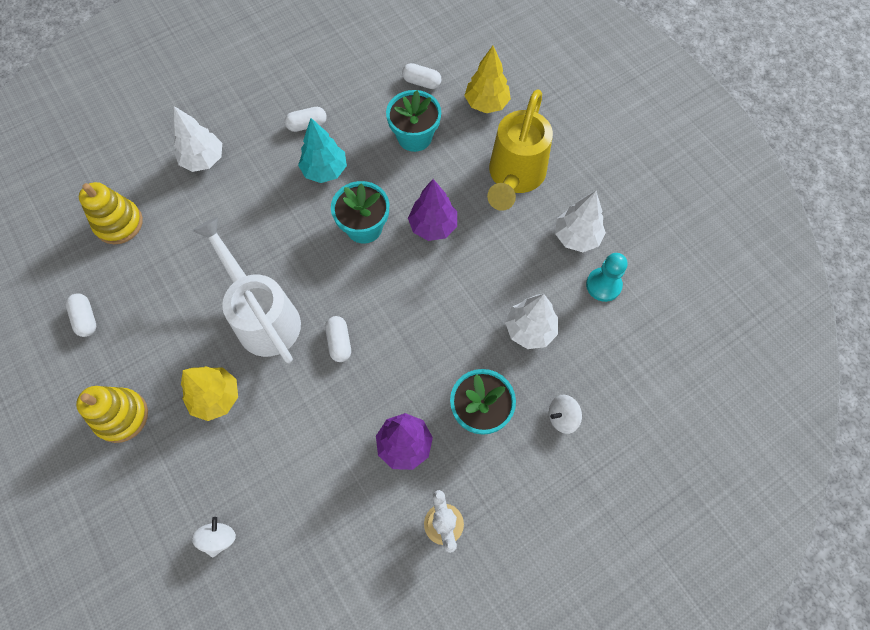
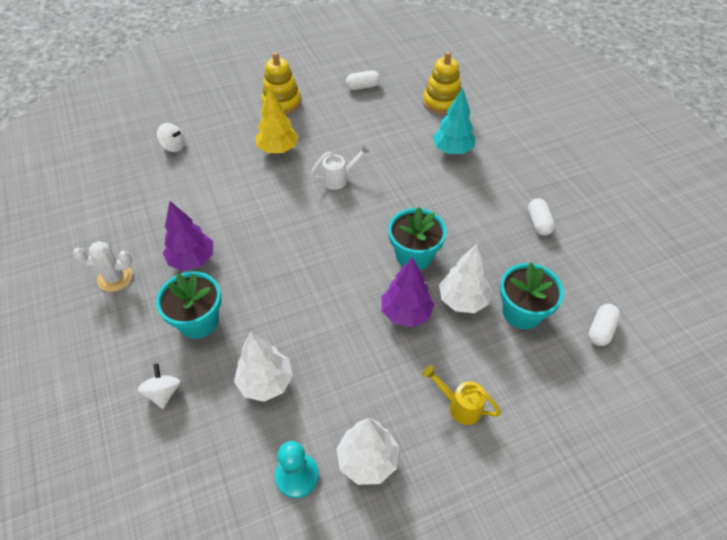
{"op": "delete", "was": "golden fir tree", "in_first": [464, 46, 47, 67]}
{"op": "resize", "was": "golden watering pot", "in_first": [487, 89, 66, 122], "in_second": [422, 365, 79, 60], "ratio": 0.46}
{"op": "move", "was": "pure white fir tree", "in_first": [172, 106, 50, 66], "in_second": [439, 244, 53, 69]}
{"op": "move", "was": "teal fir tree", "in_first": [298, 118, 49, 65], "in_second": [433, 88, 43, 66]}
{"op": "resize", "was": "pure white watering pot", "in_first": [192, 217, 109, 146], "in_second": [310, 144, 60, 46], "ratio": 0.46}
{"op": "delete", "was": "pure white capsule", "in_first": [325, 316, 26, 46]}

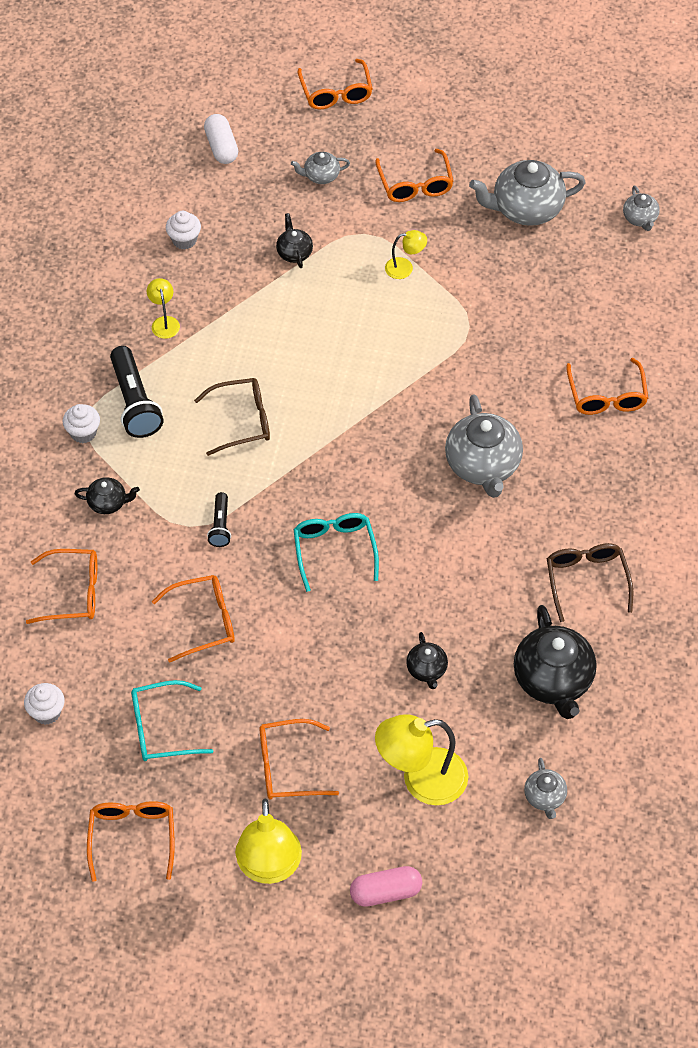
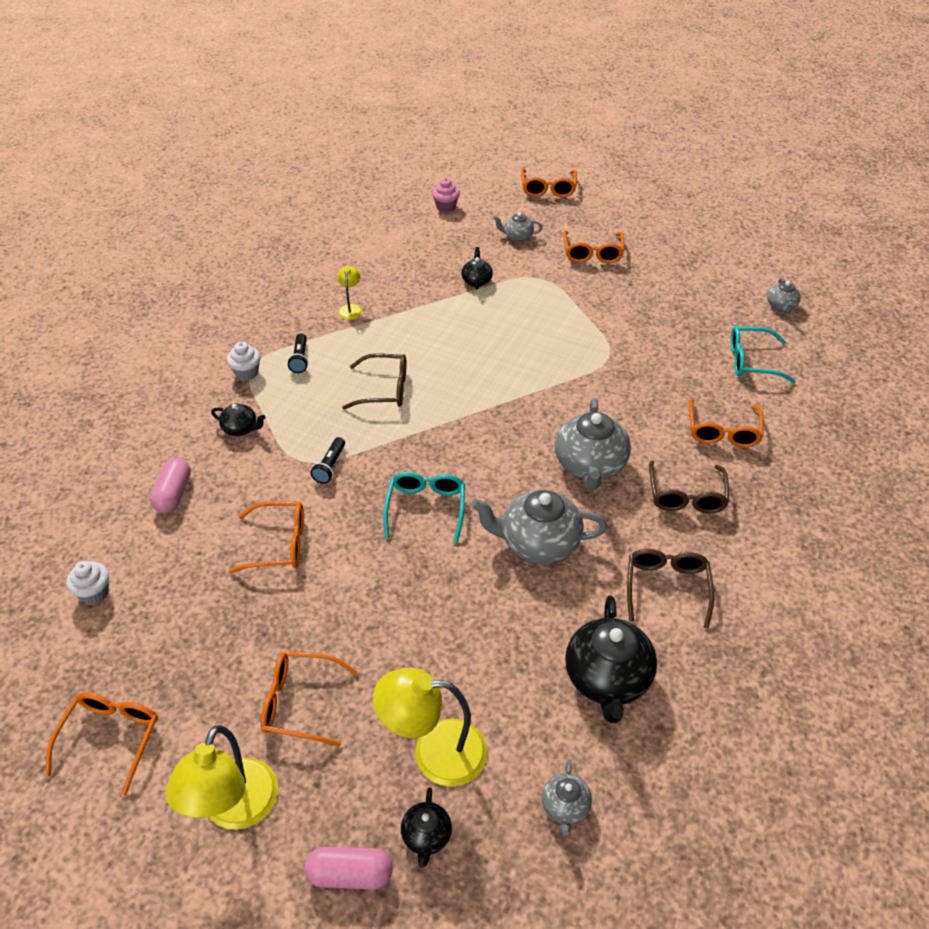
{"op": "replace", "was": "pure white capsule", "now": "rose-pink cupcake", "in_first": [204, 114, 34, 50], "in_second": [432, 178, 28, 35]}
{"op": "move", "was": "grey china teapot", "in_first": [469, 160, 117, 66], "in_second": [471, 490, 137, 74]}
{"op": "delete", "was": "pure white cupcake", "in_first": [166, 211, 35, 38]}
{"op": "delete", "was": "golden reading lamp", "in_first": [385, 230, 42, 49]}
{"op": "resize", "was": "jet-black torch", "in_first": [110, 346, 54, 92], "in_second": [287, 333, 21, 40], "ratio": 0.55}
{"op": "replace", "was": "orange-coloured eyeglasses", "now": "rose-pink capsule", "in_first": [26, 549, 71, 75], "in_second": [150, 458, 41, 55]}
{"op": "move", "was": "jet-black china teapot", "in_first": [406, 632, 42, 57], "in_second": [401, 787, 51, 81]}
{"op": "move", "was": "teal eyeglasses", "in_first": [131, 680, 82, 81], "in_second": [730, 326, 65, 57]}
{"op": "insert", "now": "brown eyeglasses", "in_second": [649, 461, 81, 52]}

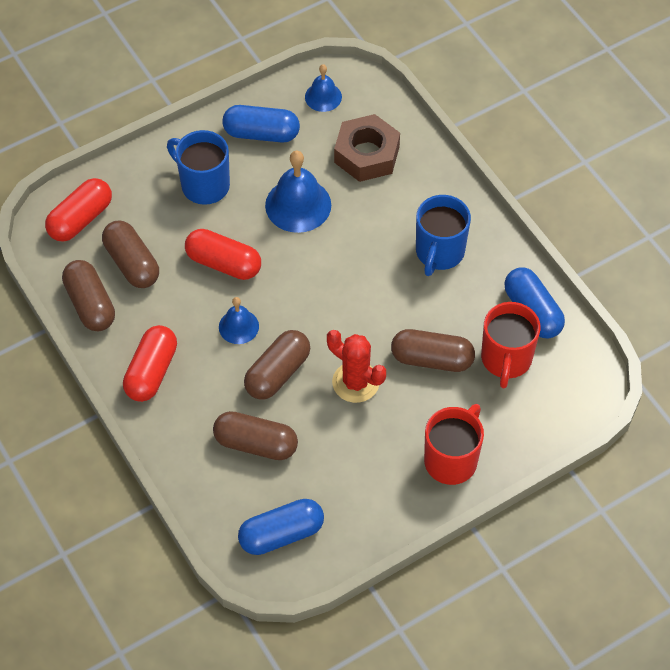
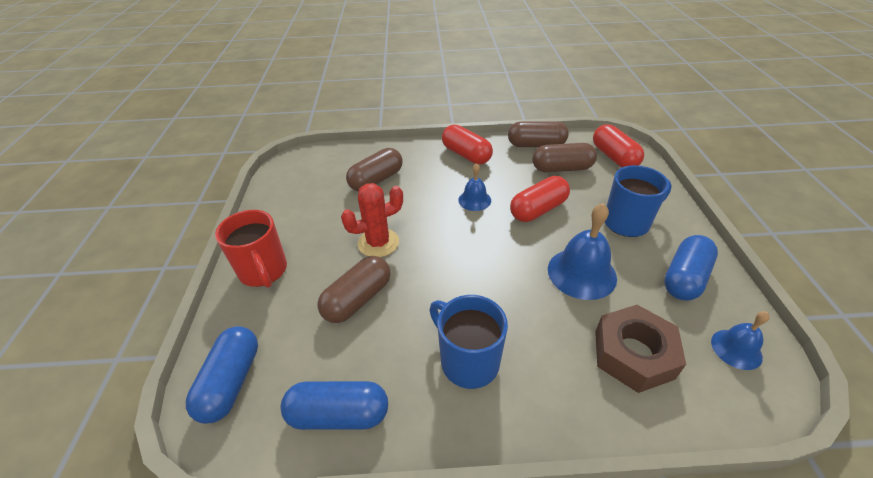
{"op": "delete", "was": "crimson tea mug", "in_first": [481, 302, 60, 86]}
{"op": "delete", "was": "brown capsule", "in_first": [244, 330, 66, 70]}
{"op": "move", "was": "royal blue capsule", "in_first": [238, 499, 86, 56], "in_second": [186, 326, 72, 98]}

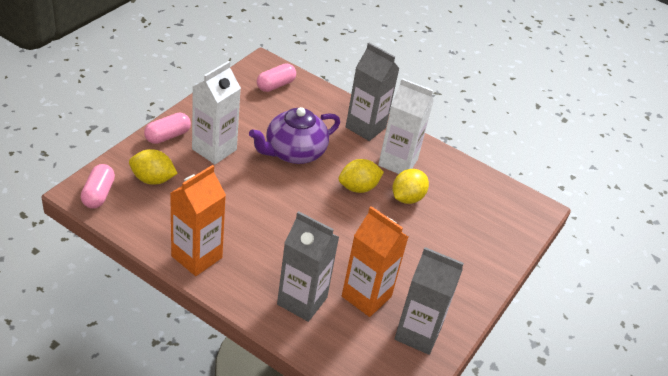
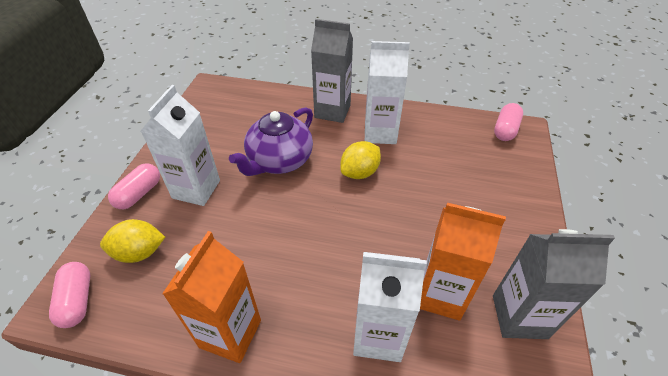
{"op": "move", "was": "rose-pink capsule", "in_first": [257, 63, 39, 29], "in_second": [494, 103, 29, 38]}
{"op": "delete", "was": "golden citrus fruit", "in_first": [392, 169, 37, 35]}
{"op": "recolor", "was": "grey juice carton", "now": "pure white juice carton", "in_first": [277, 211, 62, 111], "in_second": [353, 252, 74, 110]}

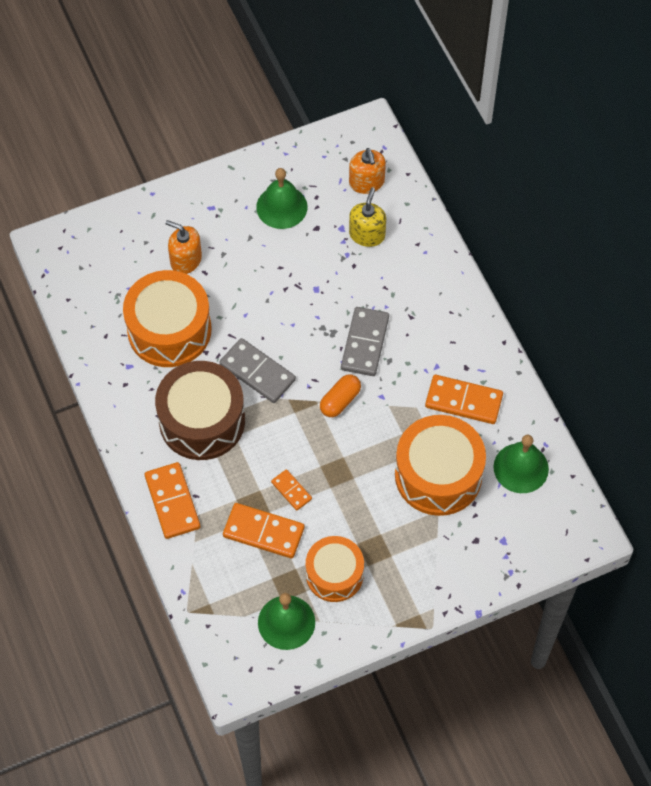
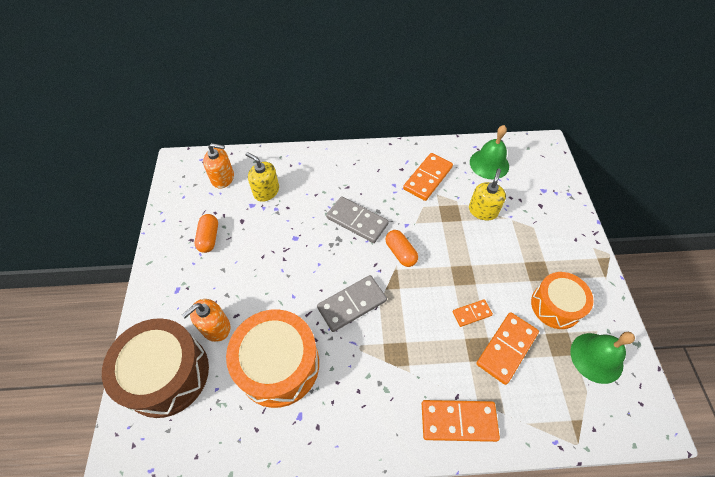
{"op": "replace", "was": "leaf-green hand bell", "now": "orange-coloured capsule", "in_first": [256, 168, 52, 61], "in_second": [195, 214, 23, 39]}
{"op": "move", "was": "brown drum", "in_first": [155, 361, 90, 99], "in_second": [102, 318, 107, 100]}
{"op": "replace", "was": "orange-coloured drum", "now": "golden pump bottle", "in_first": [395, 415, 91, 101], "in_second": [469, 169, 37, 51]}

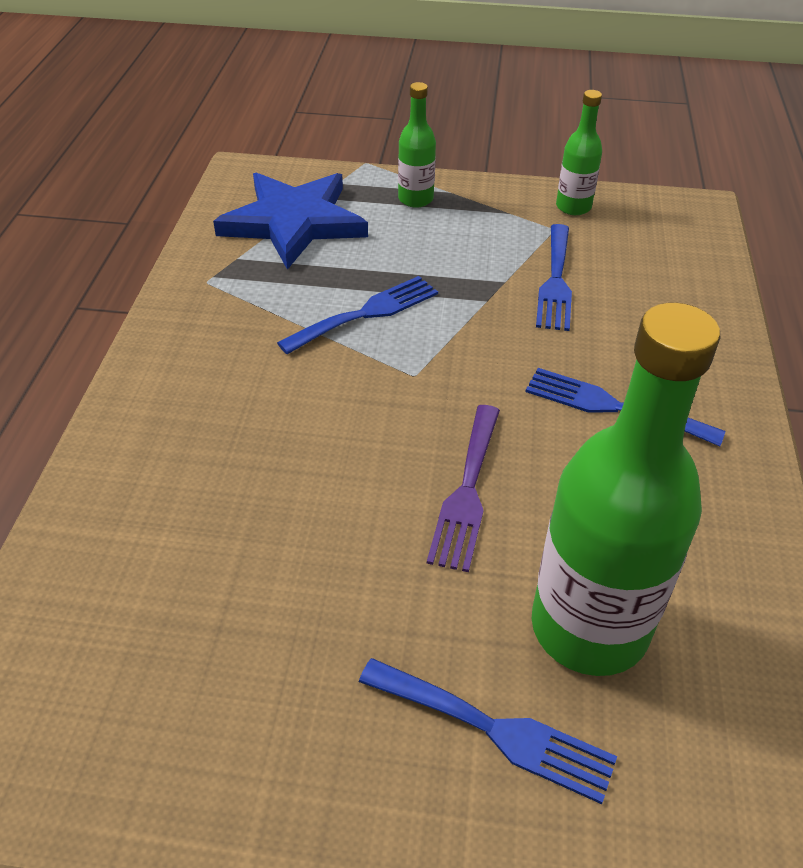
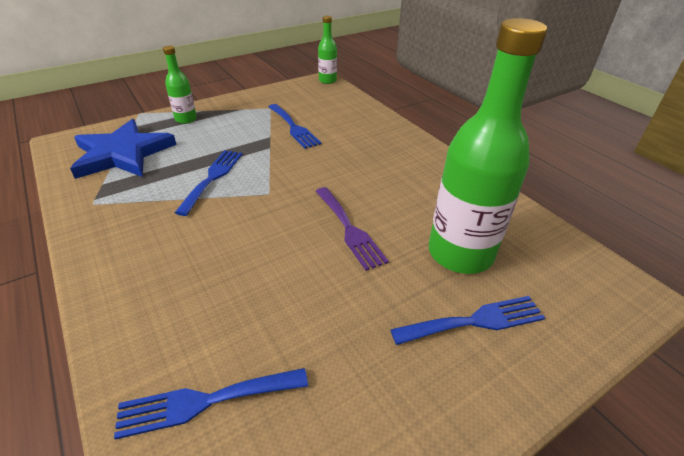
{"op": "move", "was": "leaf-green drink bottle", "in_first": [556, 90, 46, 125], "in_second": [318, 15, 19, 69]}
{"op": "move", "was": "royal blue fork", "in_first": [525, 368, 200, 78], "in_second": [114, 368, 194, 72]}

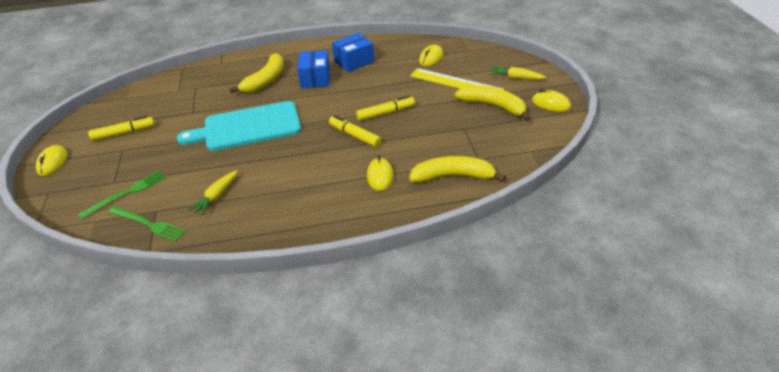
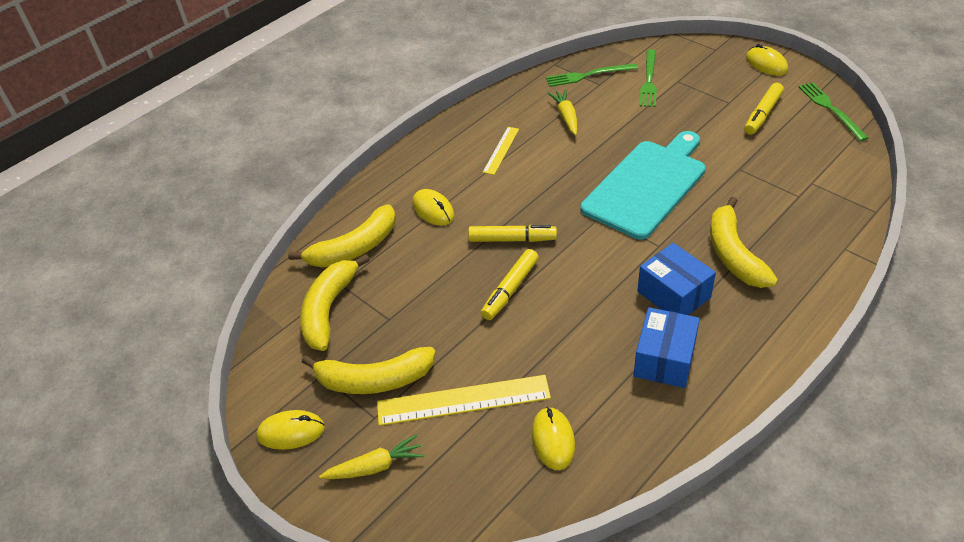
{"op": "insert", "now": "leaf-green fork", "in_second": [799, 82, 69, 59]}
{"op": "insert", "now": "golden measuring stick", "in_second": [483, 127, 36, 48]}
{"op": "insert", "now": "golden banana fruit", "in_second": [300, 254, 70, 97]}

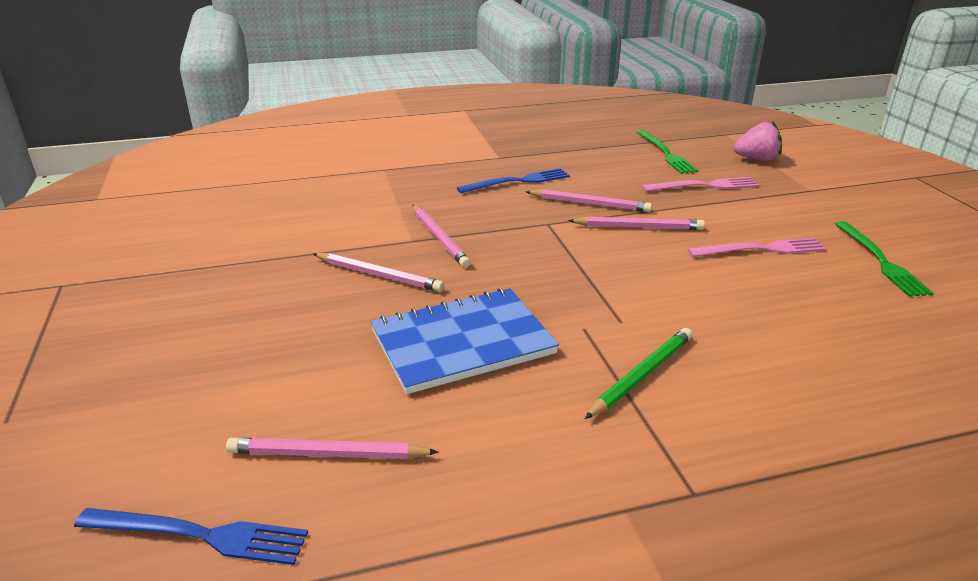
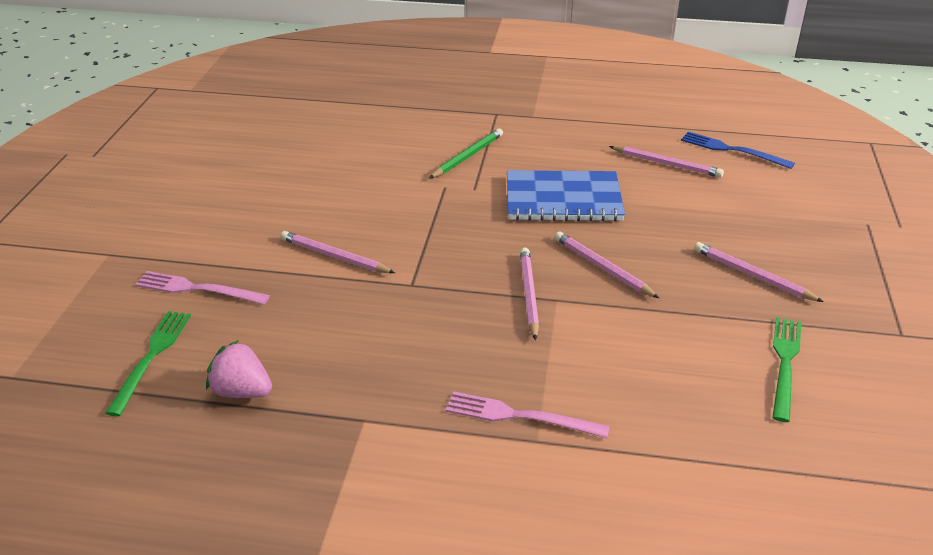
{"op": "move", "was": "rose-pink berry", "in_first": [734, 121, 48, 40], "in_second": [206, 340, 66, 58]}
{"op": "delete", "was": "royal blue fork", "in_first": [457, 168, 113, 25]}
{"op": "move", "was": "rose-pink lead pencil", "in_first": [525, 189, 127, 23], "in_second": [694, 242, 130, 60]}
{"op": "move", "was": "leaf-green fork", "in_first": [835, 221, 98, 76], "in_second": [772, 317, 29, 105]}
{"op": "move", "was": "rose-pink fork", "in_first": [687, 238, 140, 19], "in_second": [446, 391, 164, 47]}
{"op": "rotate", "was": "leaf-green lead pencil", "in_first": [585, 328, 107, 91], "in_second": [429, 128, 74, 51], "clockwise": 150}

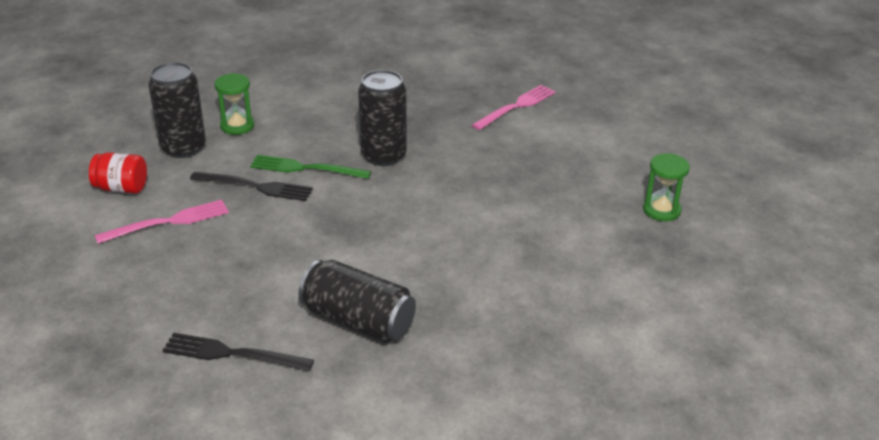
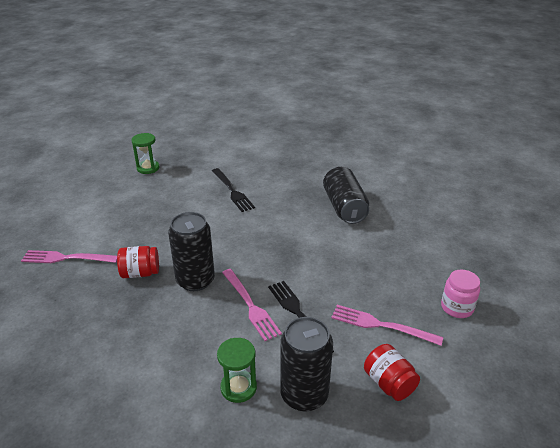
{"op": "recolor", "was": "leaf-green fork", "now": "rose-pink fork", "in_first": [250, 155, 121, 24], "in_second": [222, 269, 60, 72]}
{"op": "move", "was": "jet-black fork", "in_first": [162, 333, 152, 38], "in_second": [212, 168, 43, 44]}
{"op": "insert", "now": "crimson jam jar", "in_second": [117, 246, 42, 32]}
{"op": "insert", "now": "rose-pink jam jar", "in_second": [441, 269, 39, 49]}

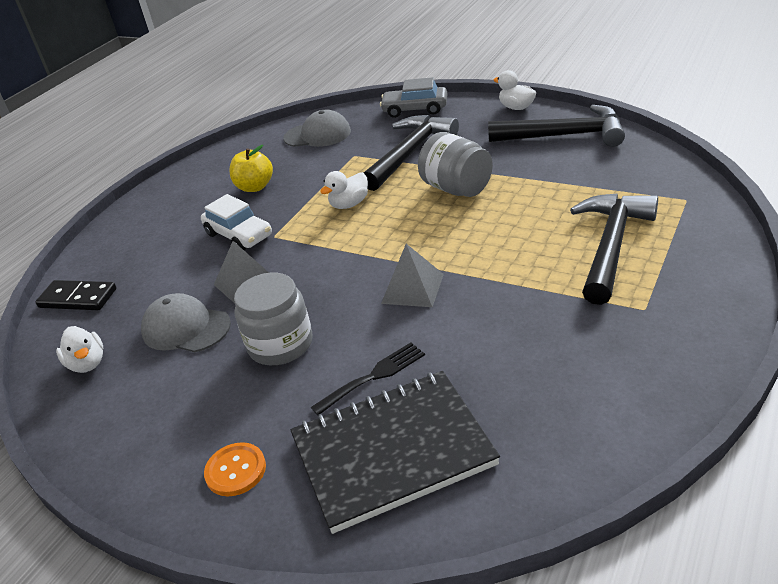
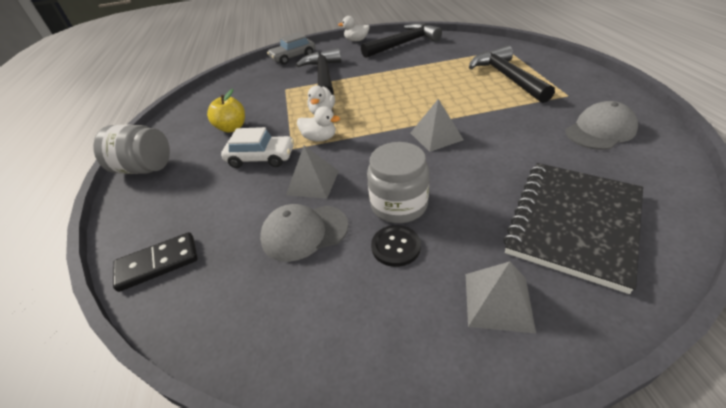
{"op": "move", "was": "grey baseball cap", "in_first": [283, 110, 68, 37], "in_second": [565, 101, 73, 49]}
{"op": "move", "was": "grey jam jar", "in_first": [418, 132, 75, 65], "in_second": [93, 125, 77, 49]}
{"op": "move", "was": "pure white rubber duck", "in_first": [56, 326, 47, 47], "in_second": [297, 106, 43, 35]}
{"op": "delete", "was": "jet-black fork", "in_first": [311, 343, 114, 72]}
{"op": "replace", "was": "orange-coloured sewing button", "now": "grey solid pyramid", "in_first": [204, 442, 62, 54], "in_second": [466, 262, 70, 71]}
{"op": "insert", "now": "jet-black sewing button", "in_second": [371, 225, 50, 42]}

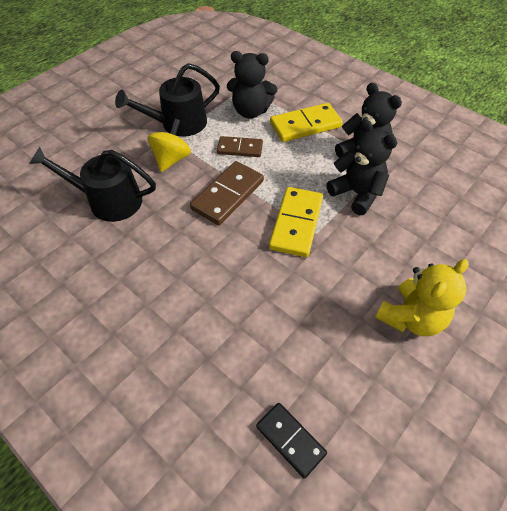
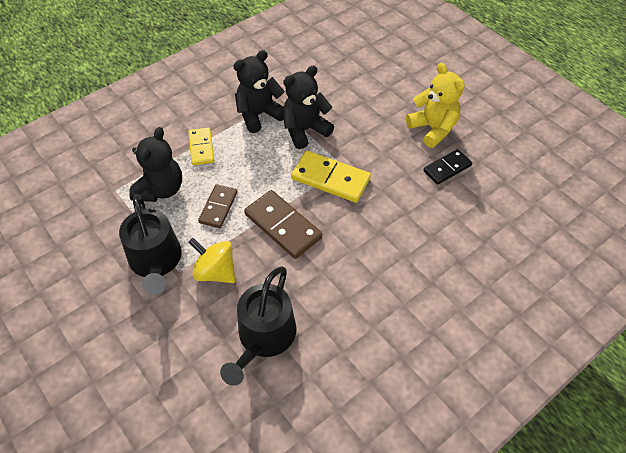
{"op": "resize", "was": "golden domino tile", "in_first": [270, 103, 73, 39], "in_second": [188, 127, 26, 38], "ratio": 0.64}
{"op": "move", "was": "jet-black domino tile", "in_first": [256, 403, 71, 75], "in_second": [423, 149, 49, 36]}

